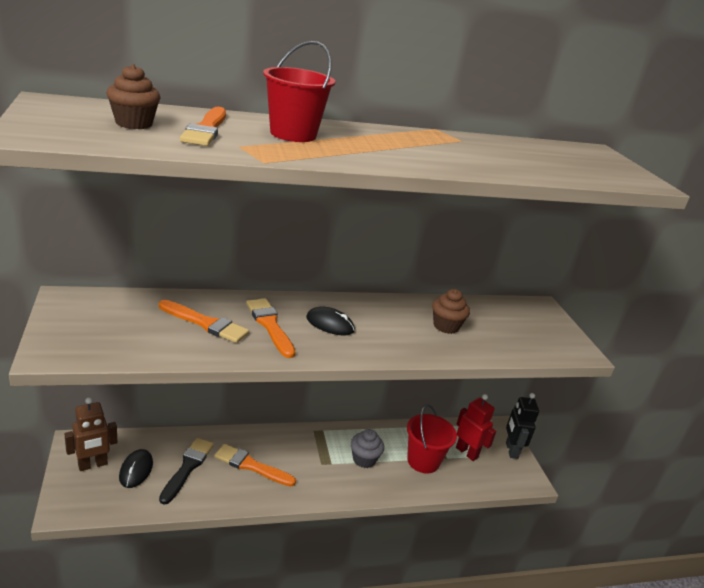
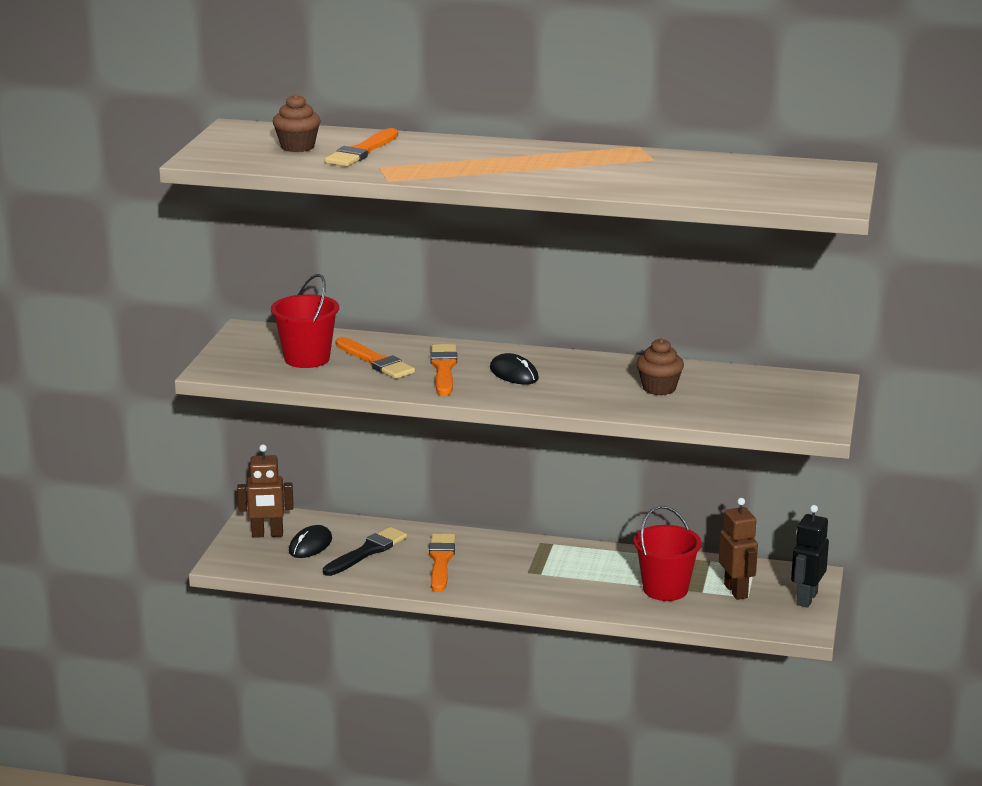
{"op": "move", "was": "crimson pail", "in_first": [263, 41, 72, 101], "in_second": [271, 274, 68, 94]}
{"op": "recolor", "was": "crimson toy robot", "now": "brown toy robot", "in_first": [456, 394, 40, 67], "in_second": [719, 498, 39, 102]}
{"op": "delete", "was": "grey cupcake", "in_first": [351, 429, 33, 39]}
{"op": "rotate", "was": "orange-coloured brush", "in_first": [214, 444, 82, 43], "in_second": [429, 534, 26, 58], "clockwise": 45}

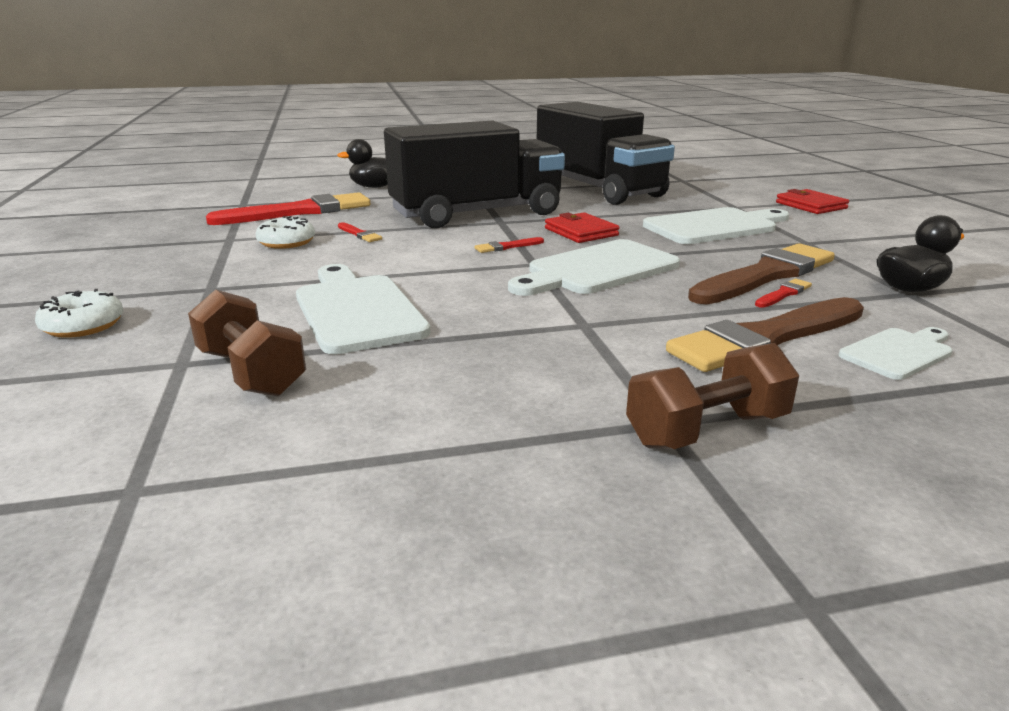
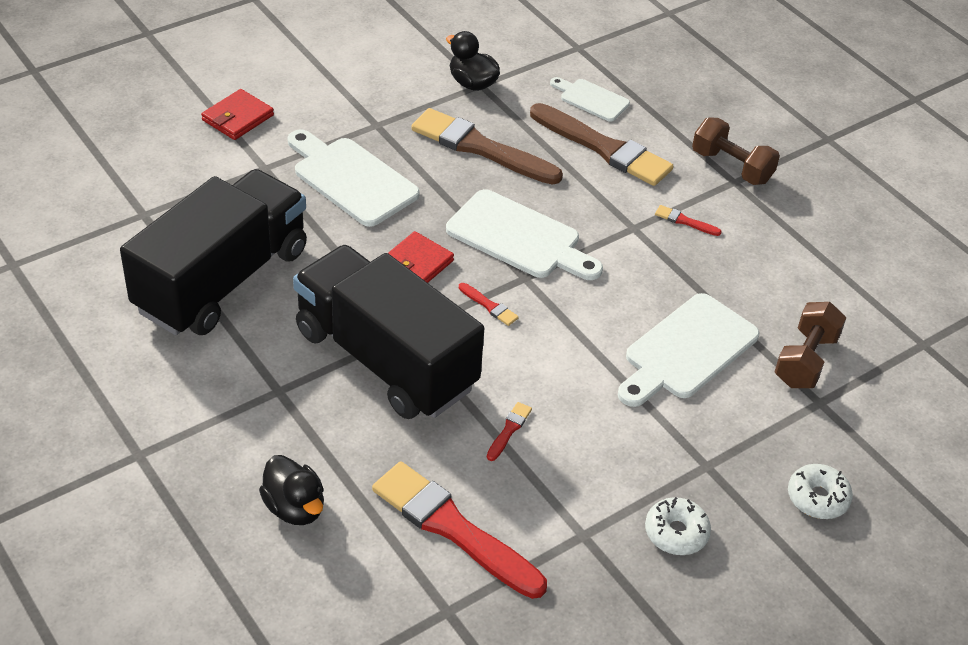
{"op": "move", "was": "pure white doughnut", "in_first": [256, 216, 59, 33], "in_second": [645, 497, 66, 58]}
{"op": "move", "was": "crimson brush", "in_first": [755, 279, 57, 29], "in_second": [655, 205, 67, 31]}

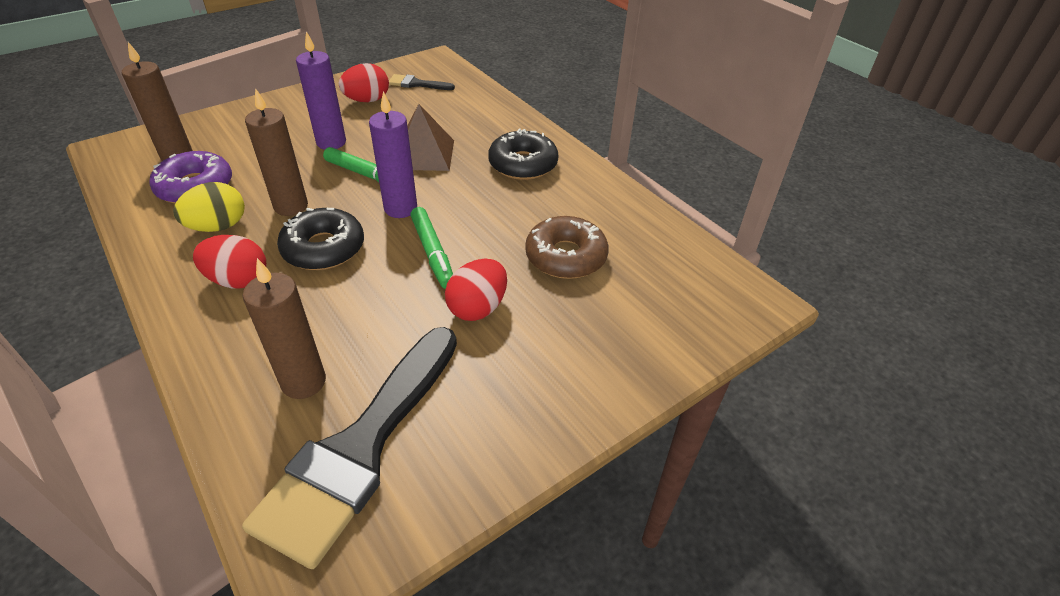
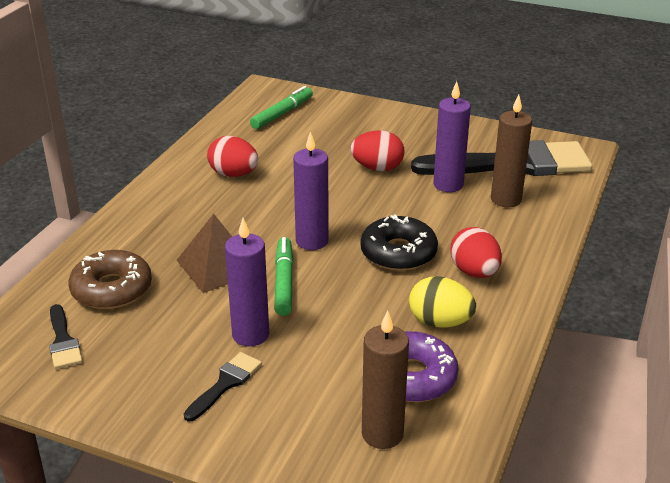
{"op": "move", "was": "crimson egg", "in_first": [339, 63, 50, 39], "in_second": [207, 136, 51, 41]}
{"op": "delete", "was": "brown wax candle", "in_first": [245, 88, 63, 128]}
{"op": "delete", "was": "jet-black doughnut", "in_first": [488, 129, 71, 51]}
{"op": "move", "was": "leaf-green marker", "in_first": [410, 207, 43, 82], "in_second": [250, 86, 63, 43]}
{"op": "move", "was": "brown doughnut", "in_first": [525, 216, 84, 63], "in_second": [69, 250, 83, 59]}
{"op": "insert", "now": "violet wax candle", "in_second": [433, 81, 38, 111]}
{"op": "insert", "now": "jet-black brush", "in_second": [184, 352, 78, 70]}

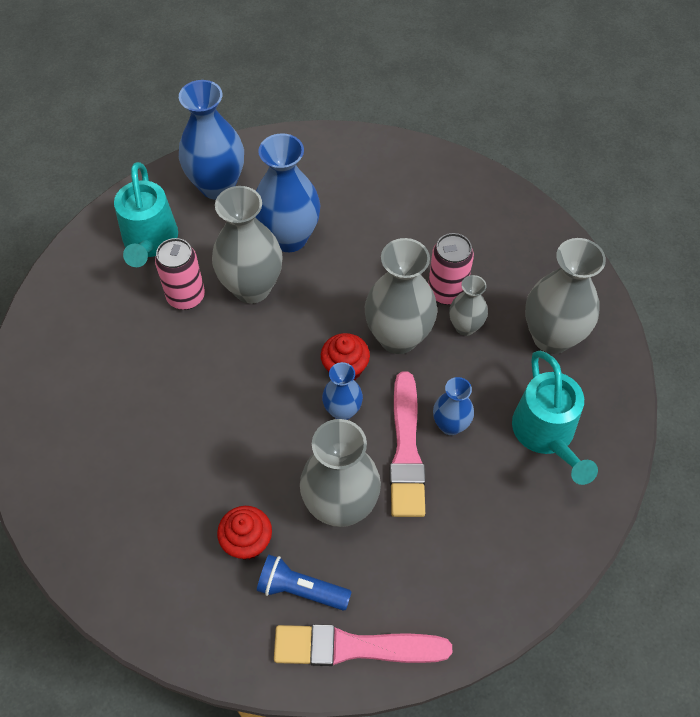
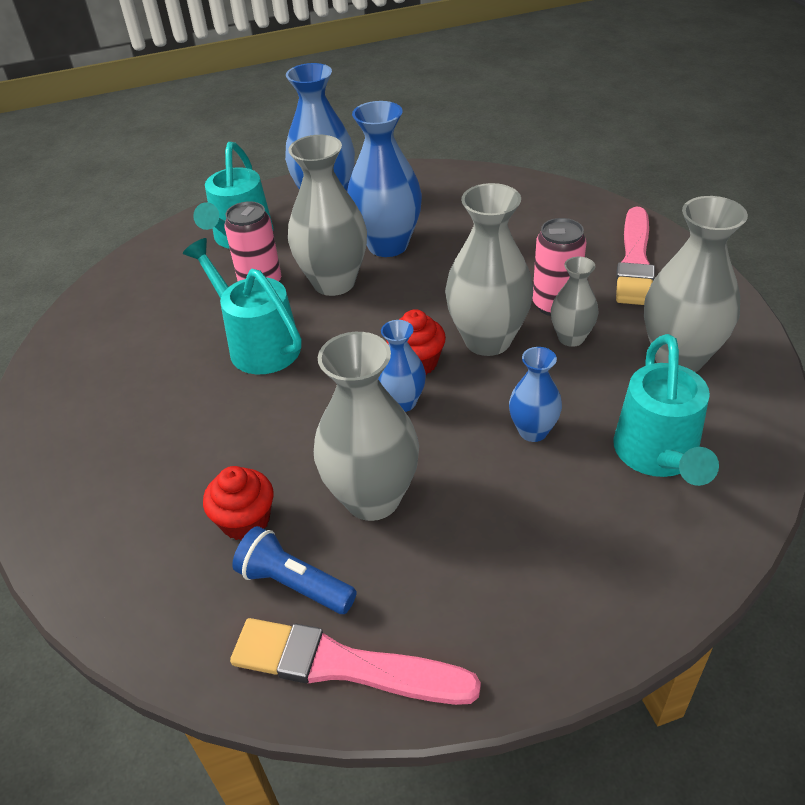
{"op": "move", "was": "rose-pink brush", "in_first": [390, 371, 35, 146], "in_second": [616, 207, 39, 98]}
{"op": "insert", "now": "teal watering pot", "in_second": [183, 238, 119, 136]}

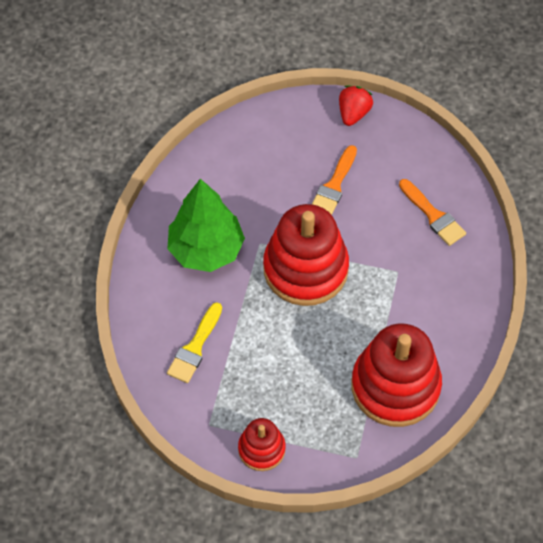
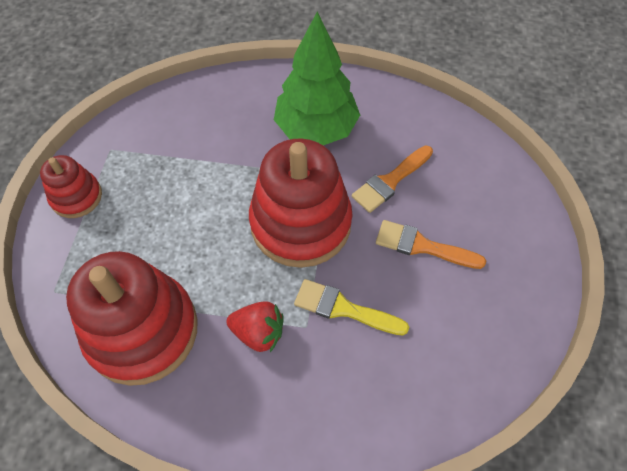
{"op": "move", "was": "crimson berry", "in_first": [339, 86, 34, 40], "in_second": [226, 301, 58, 51]}
{"op": "move", "was": "orange-coloured brush", "in_first": [399, 179, 67, 67], "in_second": [352, 146, 81, 67]}
{"op": "move", "was": "golden brush", "in_first": [167, 302, 55, 81], "in_second": [294, 279, 115, 57]}

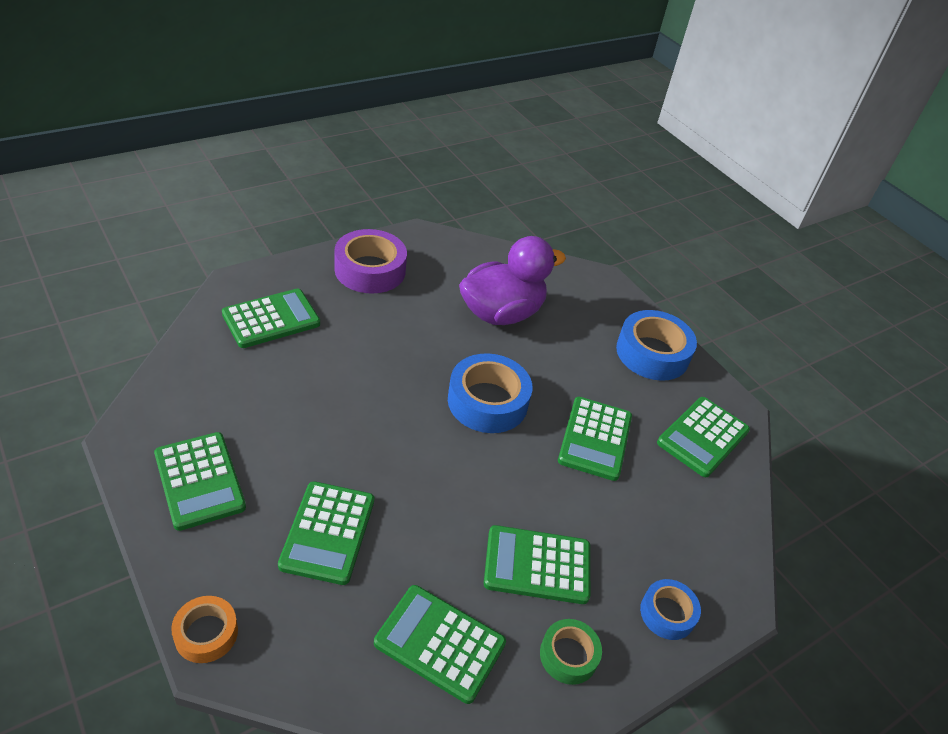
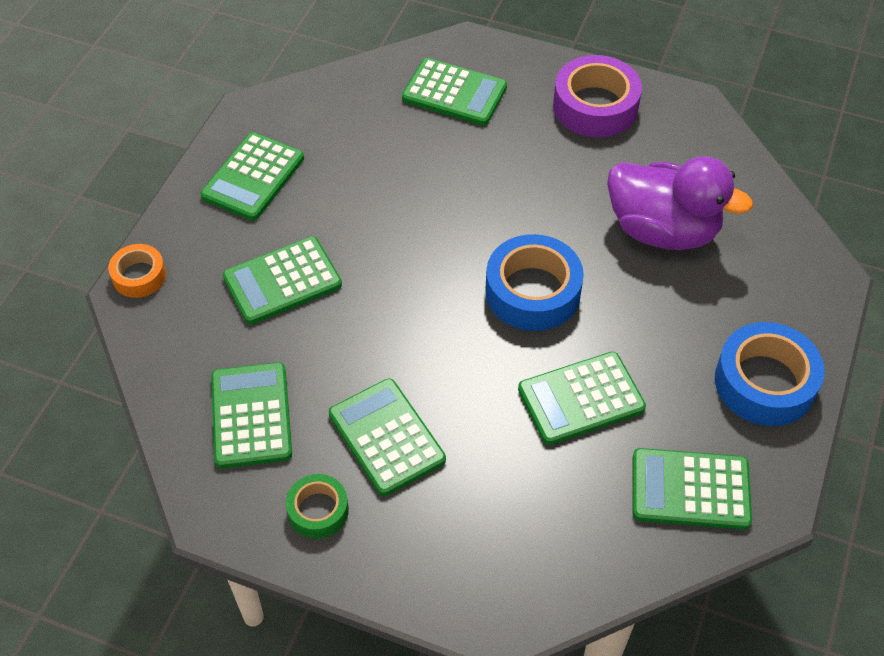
{"op": "delete", "was": "royal blue tape", "in_first": [640, 579, 61, 61]}

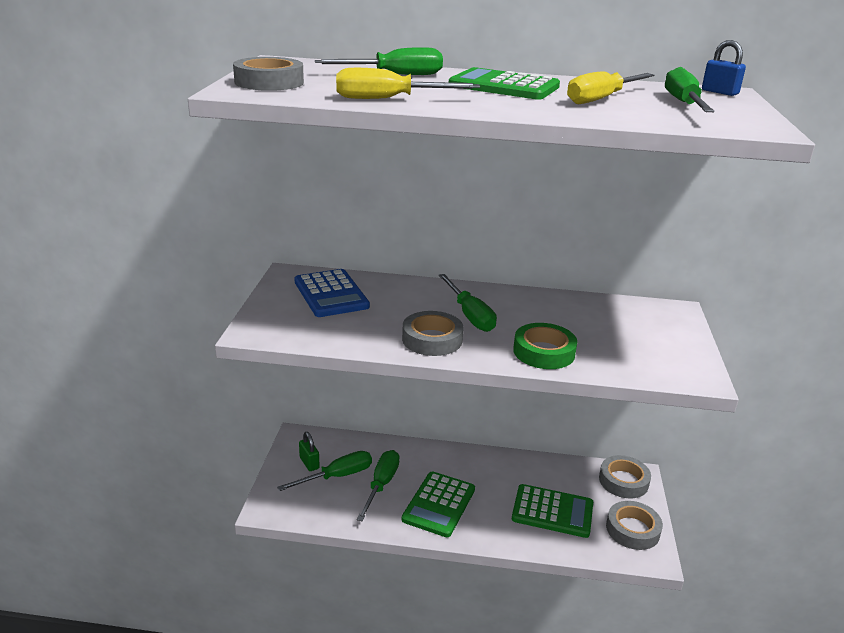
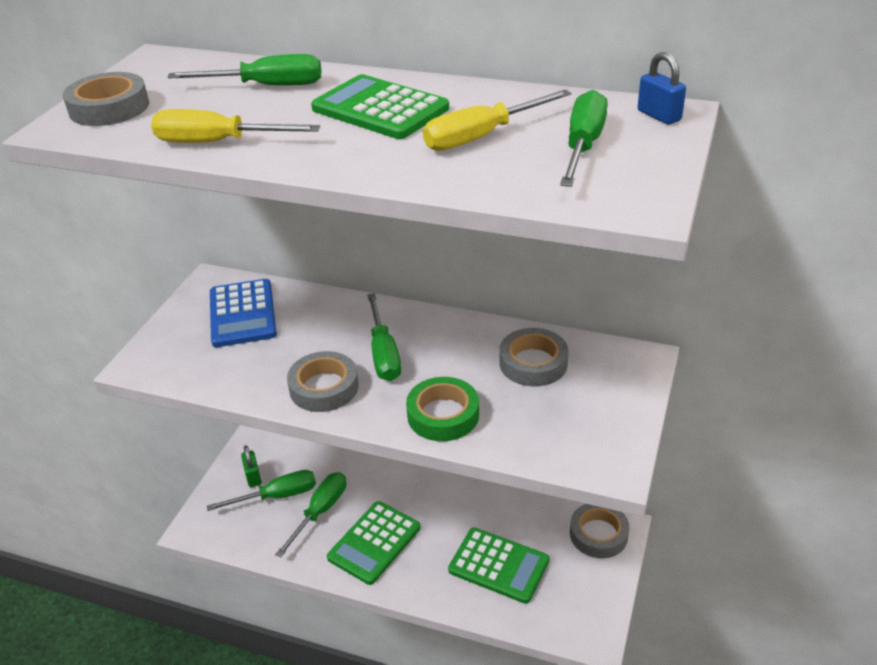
{"op": "move", "was": "grey tape", "in_first": [606, 501, 57, 49], "in_second": [500, 328, 68, 59]}

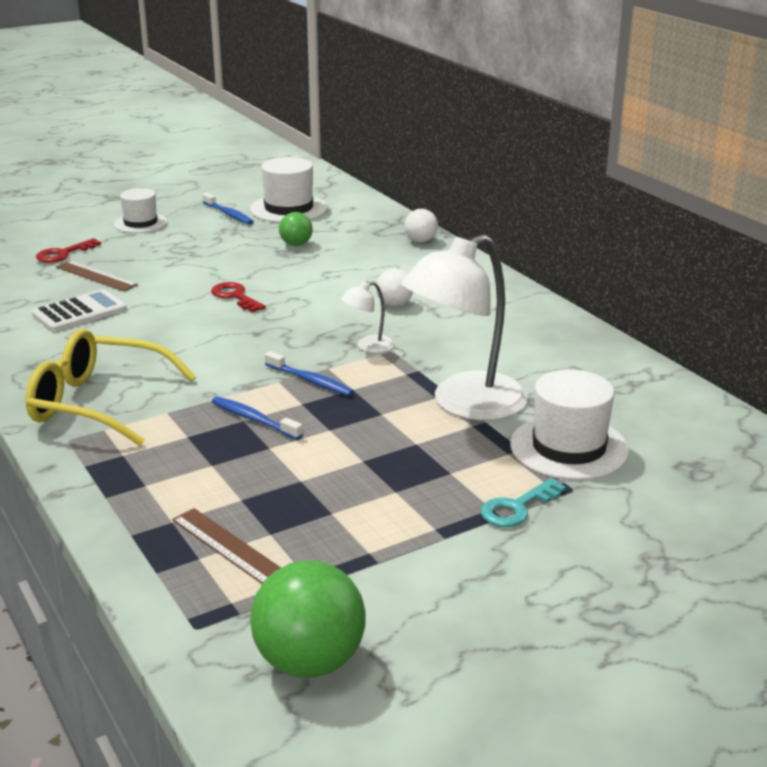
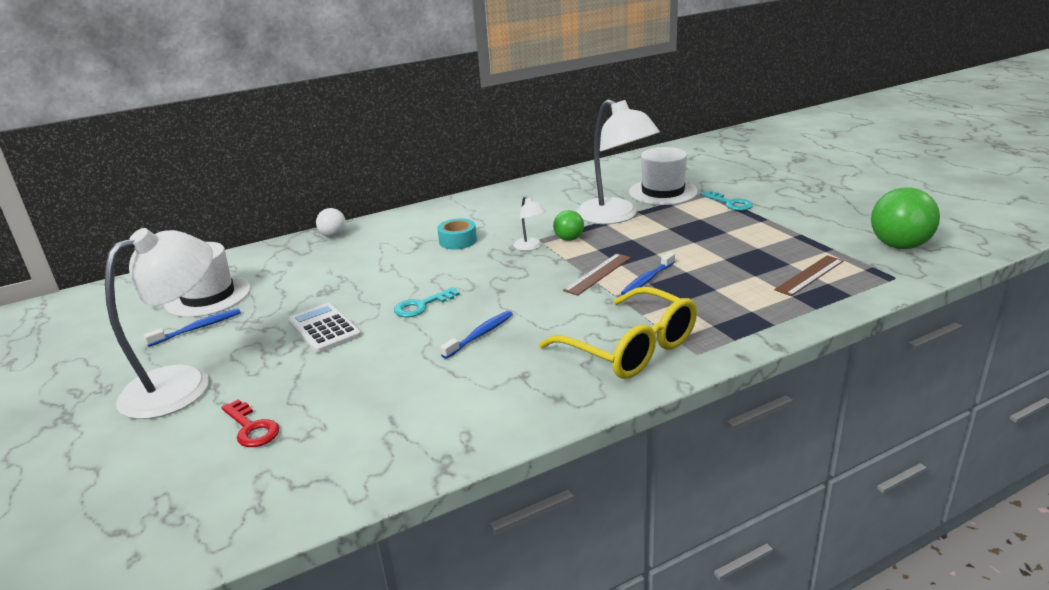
{"op": "replace", "was": "pure white hat", "now": "pure white reading lamp", "in_first": [114, 188, 54, 45], "in_second": [105, 228, 108, 191]}
{"op": "move", "was": "leaf-green play ball", "in_first": [279, 212, 34, 34], "in_second": [553, 210, 31, 31]}
{"op": "move", "was": "brown measuring stick", "in_first": [56, 261, 82, 30], "in_second": [563, 253, 68, 43]}
{"op": "replace", "was": "pure white play ball", "now": "teal tape", "in_first": [376, 269, 37, 37], "in_second": [437, 219, 40, 31]}
{"op": "recolor", "was": "crimson latchkey", "now": "teal latchkey", "in_first": [211, 282, 55, 30], "in_second": [394, 287, 66, 30]}
{"op": "move", "was": "pure white calculator", "in_first": [32, 289, 95, 43], "in_second": [288, 303, 73, 50]}
{"op": "rotate", "was": "golden eyeglasses", "in_first": [25, 329, 171, 117], "in_second": [539, 287, 158, 92], "clockwise": -60}
{"op": "move", "was": "royal blue dental brush", "in_first": [265, 351, 89, 45], "in_second": [440, 311, 73, 48]}

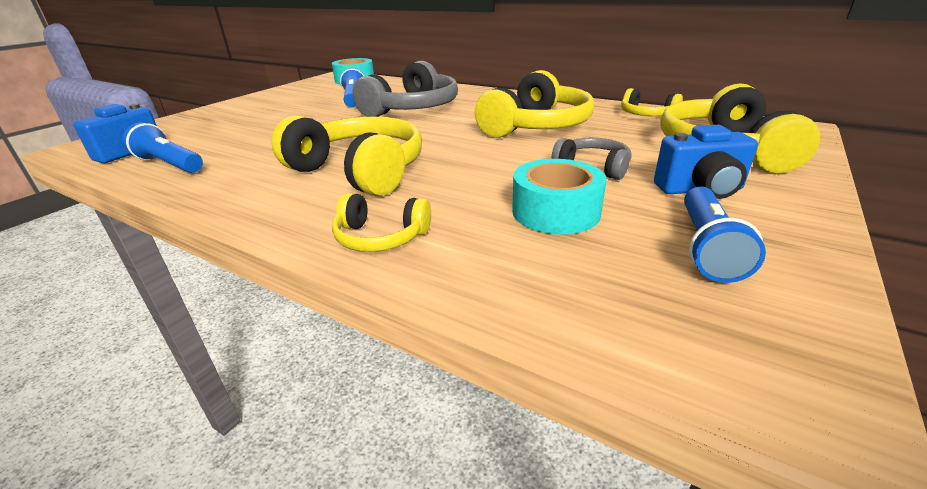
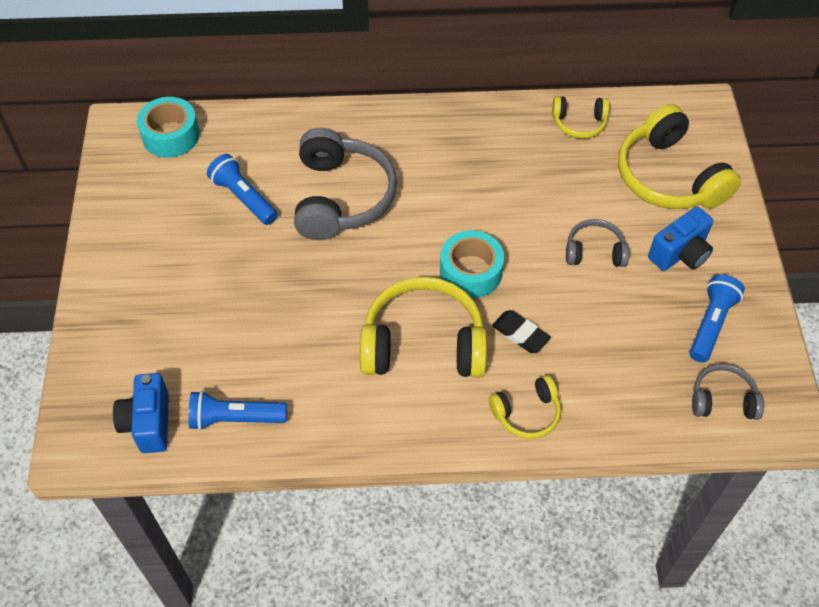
{"op": "delete", "was": "golden headphones", "in_first": [475, 70, 119, 68]}
{"op": "move", "was": "teal tape", "in_first": [512, 159, 95, 75], "in_second": [440, 230, 64, 68]}
{"op": "rotate", "was": "royal blue torch", "in_first": [684, 187, 82, 96], "in_second": [689, 274, 56, 89], "clockwise": -135}
{"op": "insert", "now": "jet-black pencil eraser", "in_second": [492, 310, 59, 43]}
{"op": "insert", "now": "grey headphones", "in_second": [692, 364, 72, 56]}

